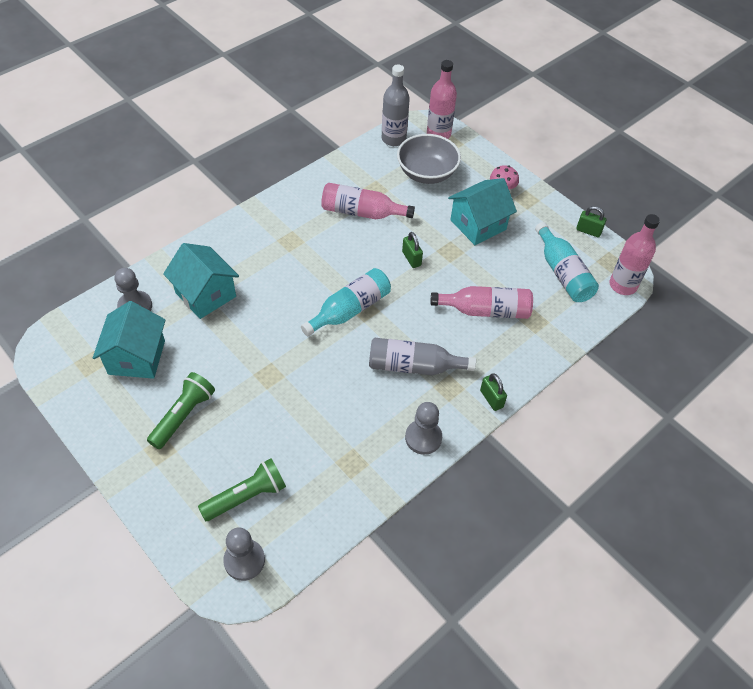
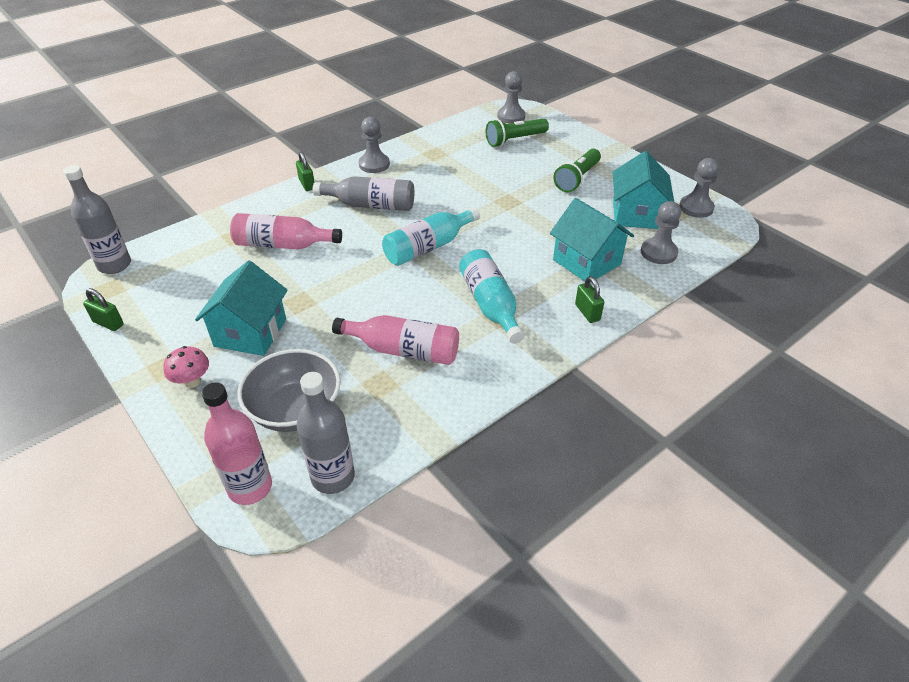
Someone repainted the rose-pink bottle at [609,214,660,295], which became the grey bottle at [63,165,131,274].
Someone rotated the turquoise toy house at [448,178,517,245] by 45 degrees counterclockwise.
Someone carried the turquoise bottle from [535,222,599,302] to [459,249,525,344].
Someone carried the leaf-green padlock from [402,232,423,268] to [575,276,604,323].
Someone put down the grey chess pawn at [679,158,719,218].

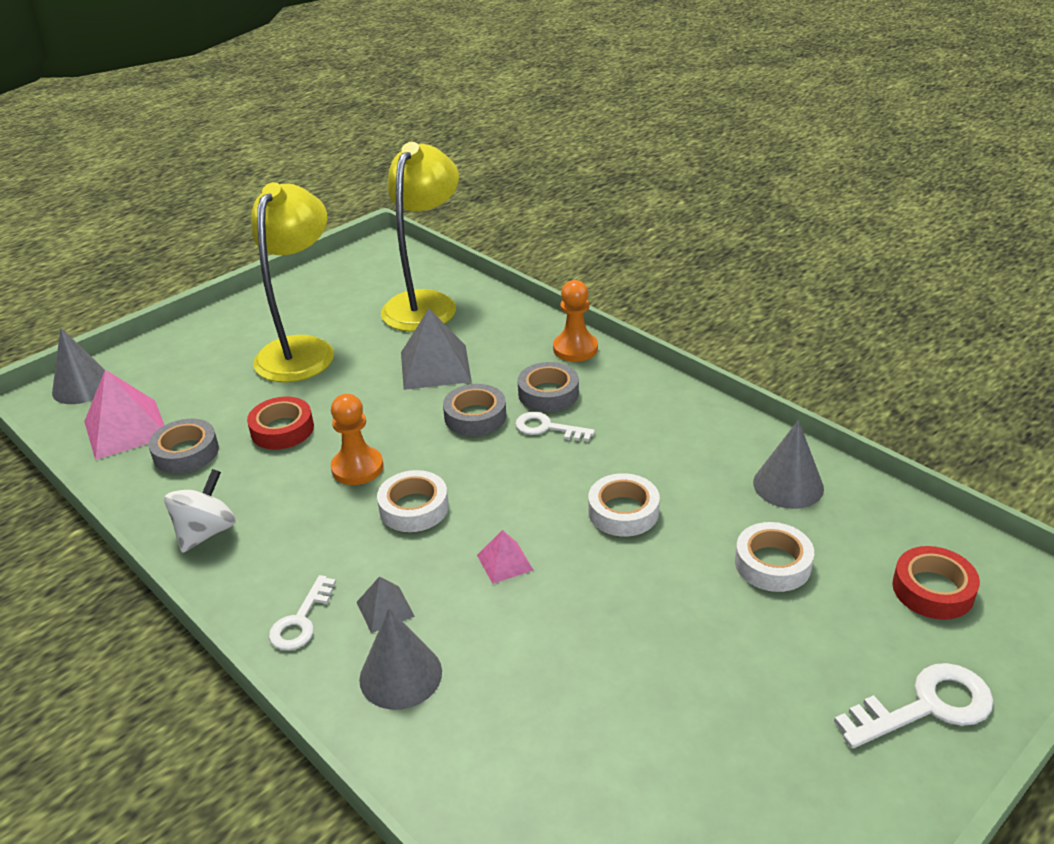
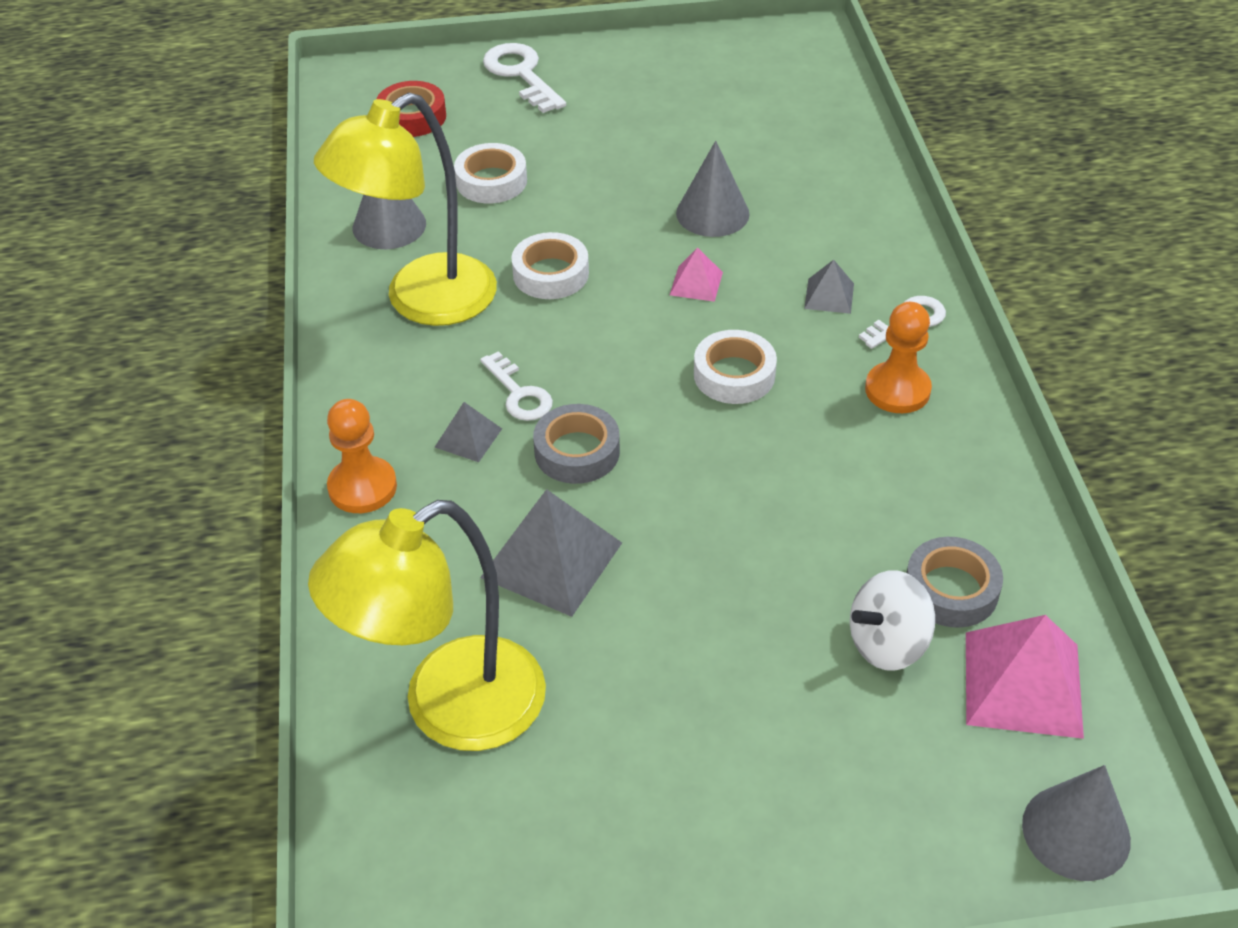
Someone carried the golden desk lamp from [251,182,334,382] to [314,92,497,326].
Someone swapped the grey roll of tape at [518,362,579,412] for the grey pyramid at [435,402,502,462].
Someone rotated the white latchkey at [834,663,994,748] by 45 degrees clockwise.
Someone carried the grey cone shape from [359,608,442,710] to [676,141,750,237].
Someone carried the white whirligig from [164,469,236,553] to [850,570,935,671].
Someone carried the orange-coloured chess pawn from [331,394,383,485] to [865,302,932,413].
Someone took away the red roll of tape at [247,397,314,450].

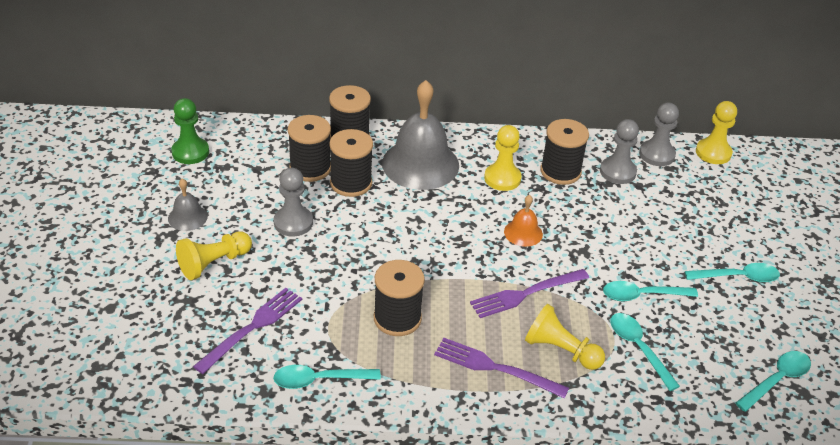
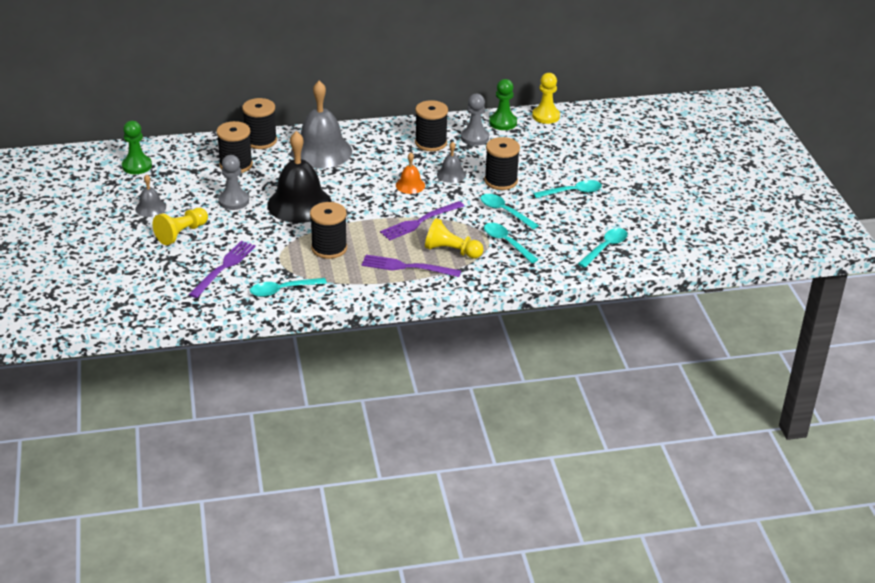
Someone put down the jet-black hand bell at [267,131,332,223].
Someone put down the grey hand bell at [437,142,466,183].
Someone rotated the turquoise tablespoon at [603,281,698,302] by 60 degrees clockwise.
Someone carried the jet-black reel of thread from [329,129,373,197] to [484,137,520,190].
Someone repainted the grey chess pawn at [639,102,679,166], which became the leaf-green chess pawn at [489,79,517,130].
Someone took away the golden chess pawn at [484,125,522,191].

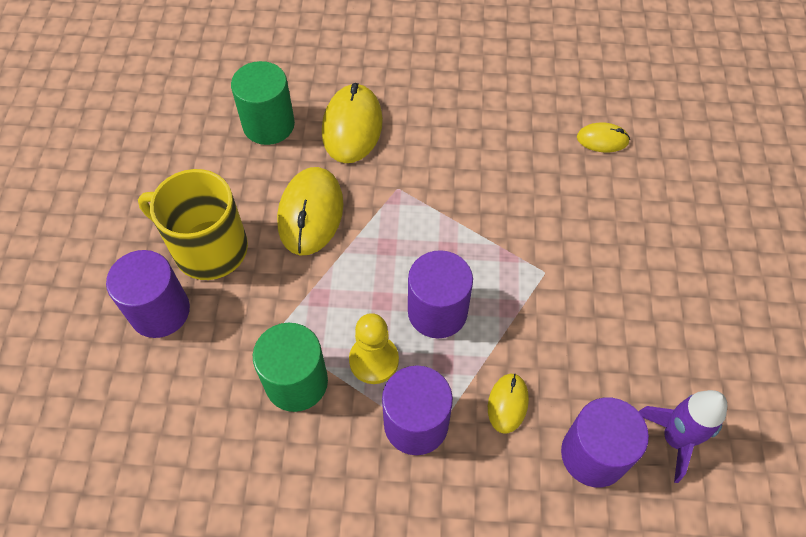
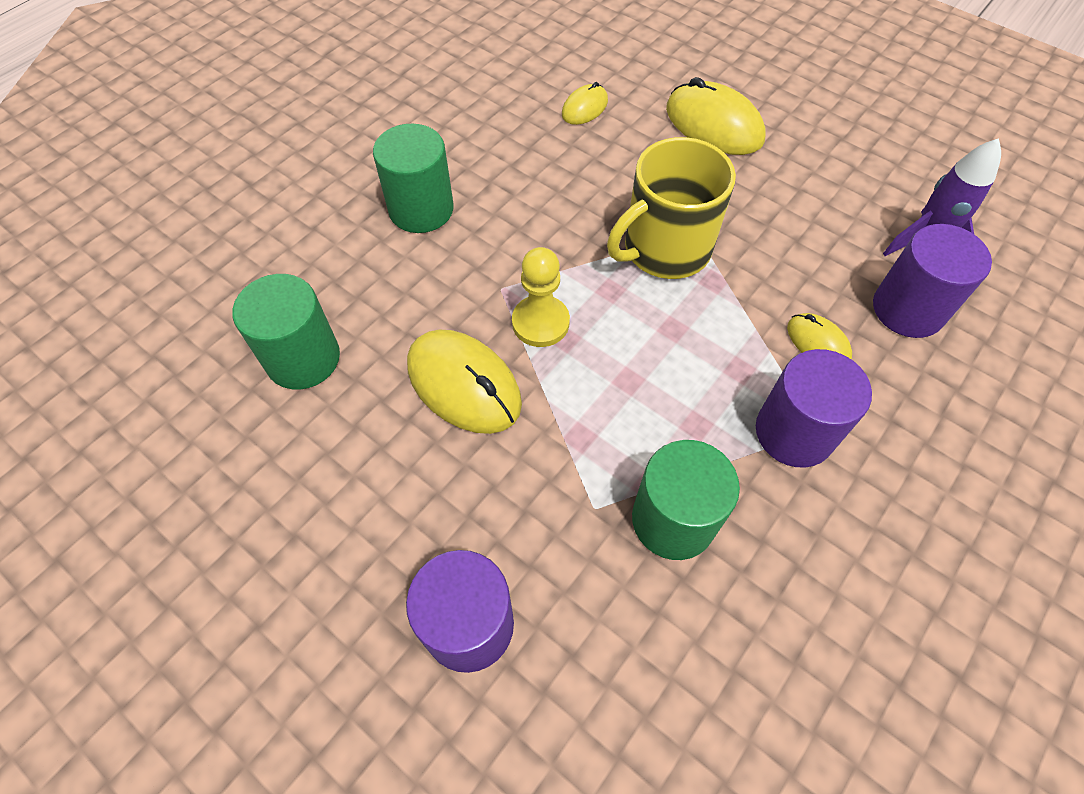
Someone put down the leaf-green cylinder at [373,123,454,233].
Someone carried the golden chess pawn from [349,313,399,384] to [512,247,570,347].
Someone carried the golden coffee mug from [138,169,248,280] to [607,137,736,279].
Someone carried the golden mouse from [322,83,383,163] to [666,77,766,155].
Someone took away the violet cylinder at [408,250,473,338].

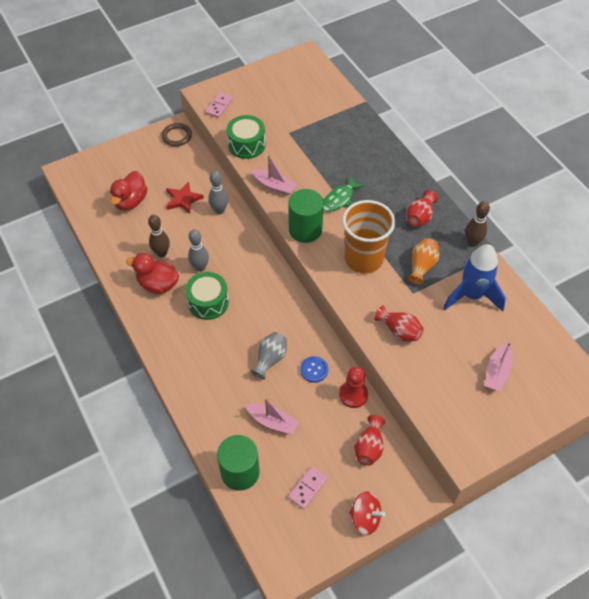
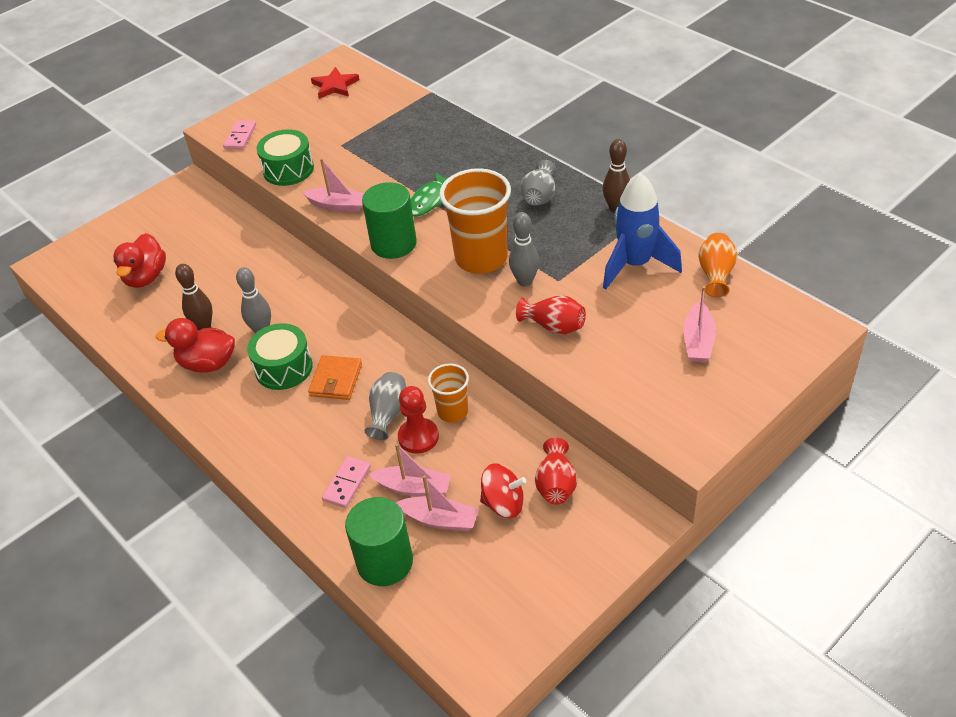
Someone put down the orange-coloured wallet at [308,355,362,400].
Someone carried the red star shape from [166,181,204,214] to [311,67,359,99].
Someone carried the rose-pink domino tile from [288,466,328,509] to [322,456,371,508].
Someone put down the rose-pink boat at [396,475,479,531].
Someone carried the red chess pawn from [339,366,368,408] to [398,386,439,454].
Someone swapped the cobalt shirt button at [300,356,328,383] for the orange-coloured tumbler at [428,363,469,423].
Someone carried the red whirligig from [349,491,385,535] to [480,463,526,518].
Someone carried the grey skittle from [208,171,228,214] to [509,212,539,287].
Someone repainted the red flower vase at [406,190,438,227], which became the grey flower vase at [520,160,557,206].
Someone carried the orange-coloured flower vase from [407,238,440,285] to [698,233,738,297].
Someone took away the brown hoop at [162,123,192,146].

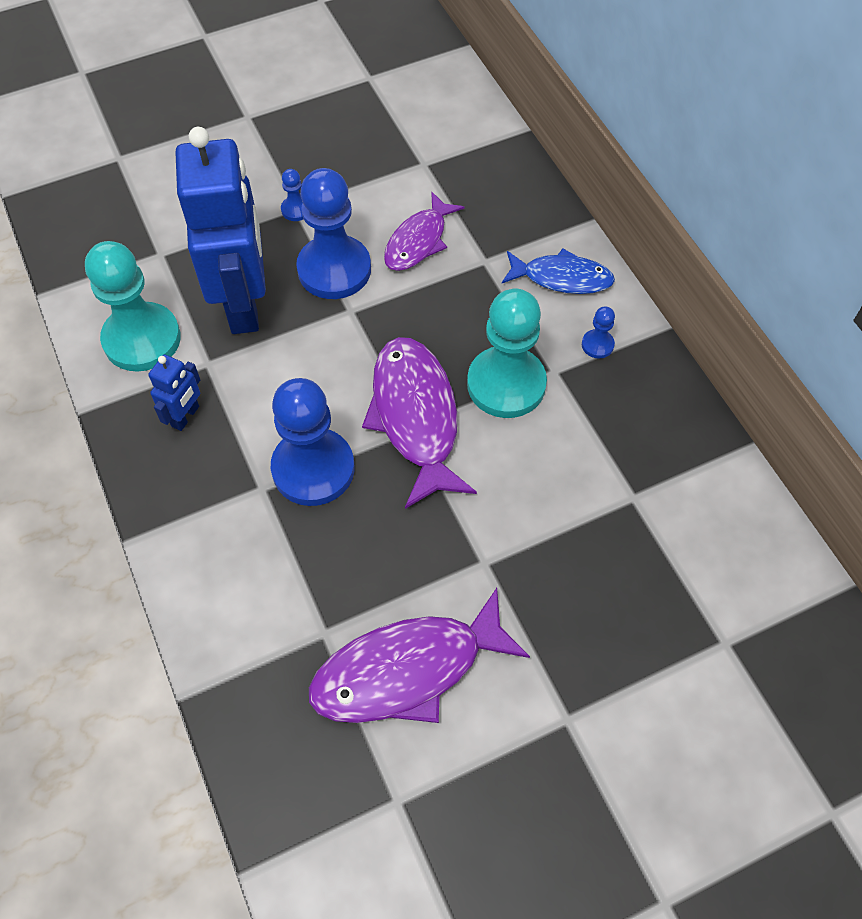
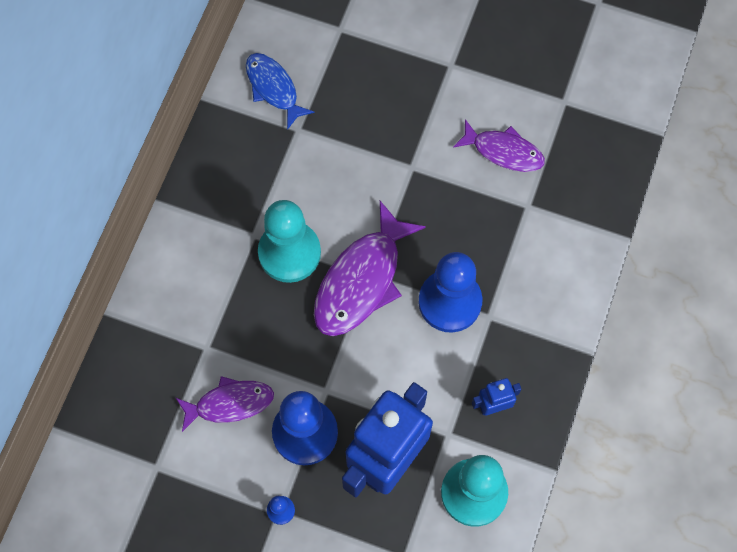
Someone carried the cobalt toy fish from [502,248,615,294] to [246,53,315,130].
Someone scaled the violet toy fish at [309,588,530,723] by 0.63.
Someone took away the cobalt chess pawn at [582,306,615,359].

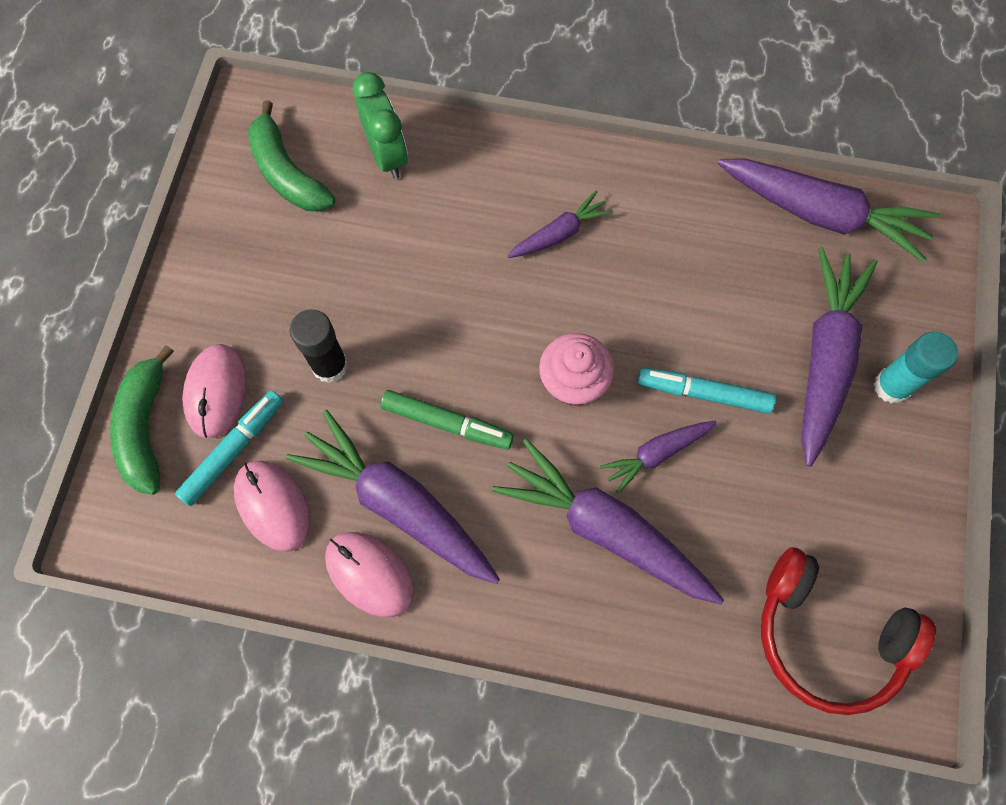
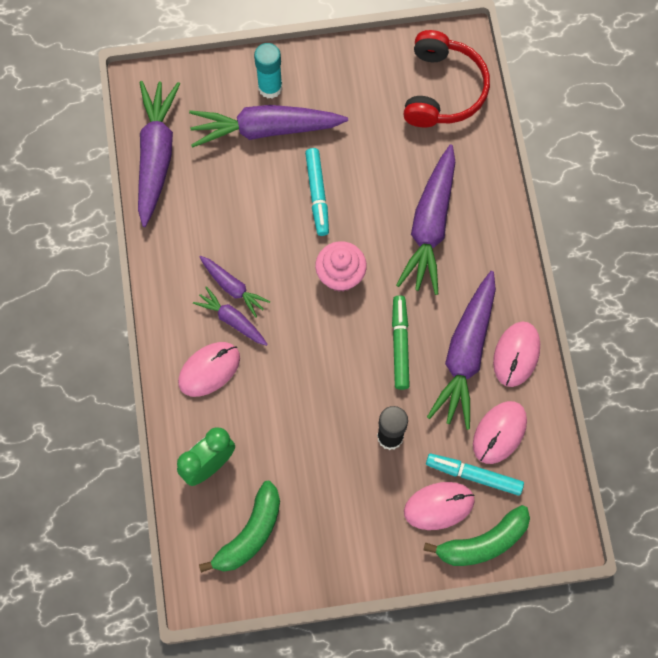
Someone put down the rose-pink mouse at [178,342,240,397].
Someone carried the violet root vegetable from [600,421,716,494] to [200,256,271,318].

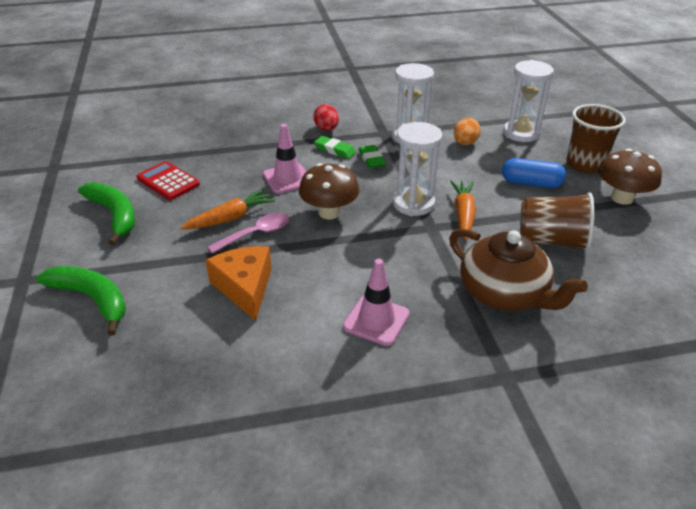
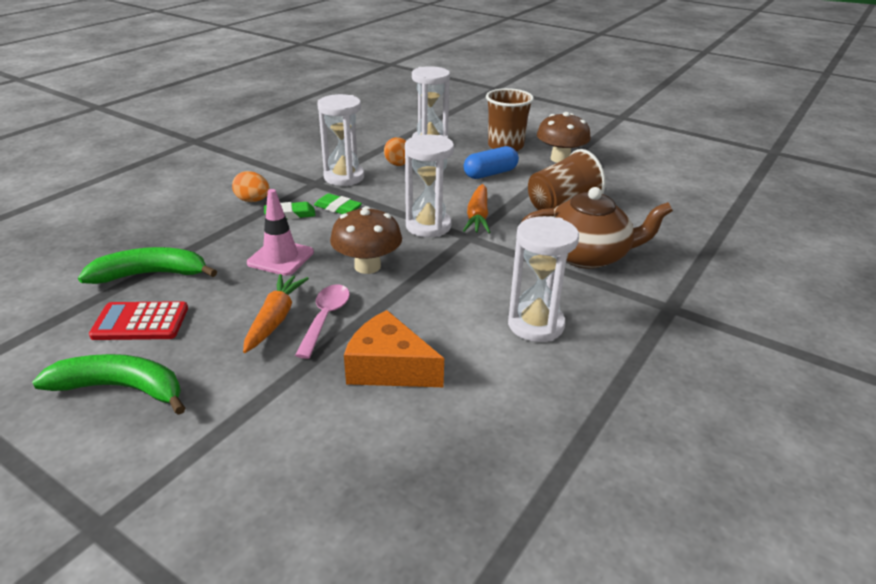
Someone carried the leaf-green toy banana from [36,266,126,336] to [78,247,217,284].
Someone repainted the red toy egg at [313,104,339,131], which became the orange-coloured toy egg at [232,171,270,202].
Someone rotated the orange-coloured root vegetable at [450,180,476,240] by 135 degrees counterclockwise.
Someone swapped the rose-pink safety cone at [343,259,410,346] for the white sand timer at [508,216,579,342].

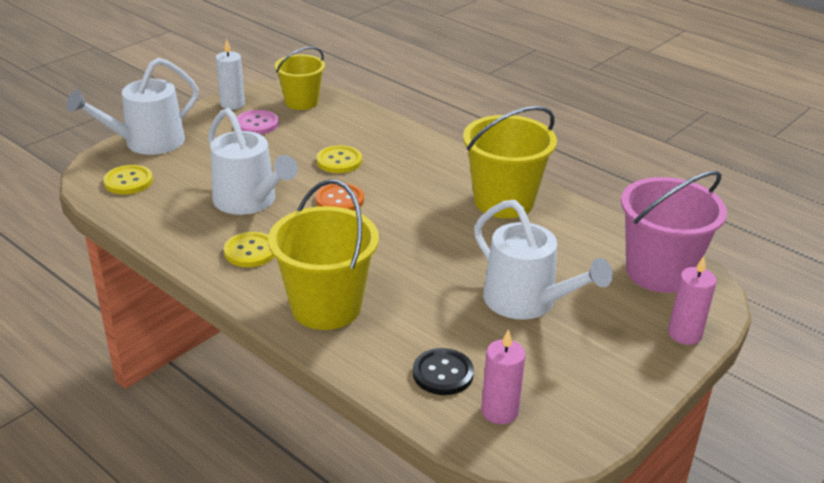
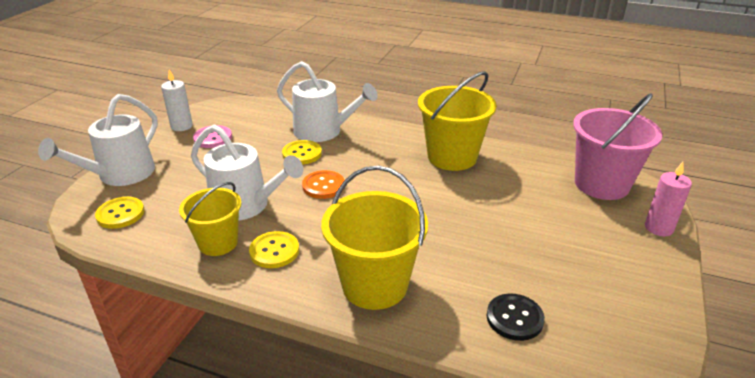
Someone carried the golden pail from [275,47,325,110] to [179,182,241,256].
Someone carried the white sprinkling can from [474,200,613,320] to [277,61,378,142].
Someone took away the rose-pink pillar candle at [481,329,526,424].

